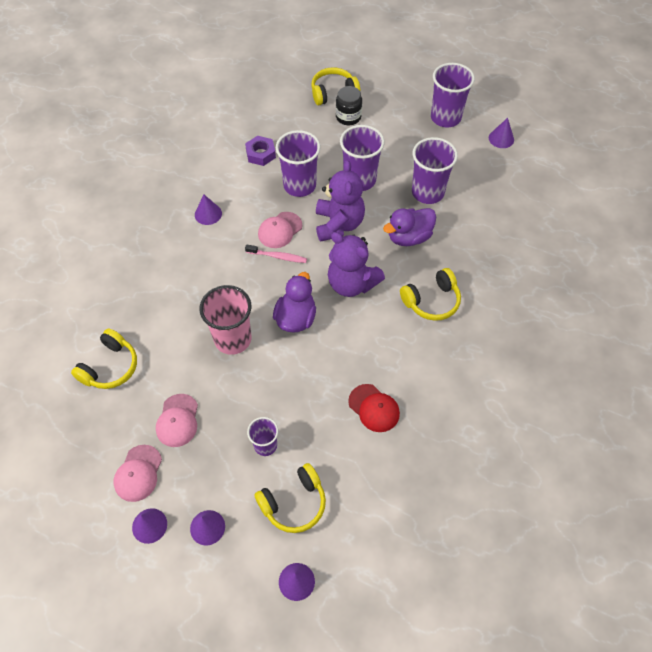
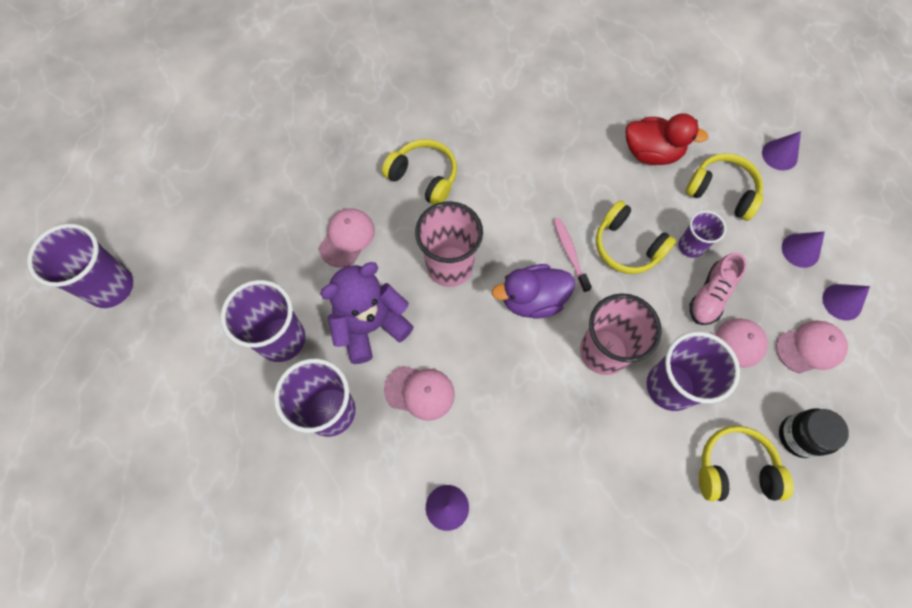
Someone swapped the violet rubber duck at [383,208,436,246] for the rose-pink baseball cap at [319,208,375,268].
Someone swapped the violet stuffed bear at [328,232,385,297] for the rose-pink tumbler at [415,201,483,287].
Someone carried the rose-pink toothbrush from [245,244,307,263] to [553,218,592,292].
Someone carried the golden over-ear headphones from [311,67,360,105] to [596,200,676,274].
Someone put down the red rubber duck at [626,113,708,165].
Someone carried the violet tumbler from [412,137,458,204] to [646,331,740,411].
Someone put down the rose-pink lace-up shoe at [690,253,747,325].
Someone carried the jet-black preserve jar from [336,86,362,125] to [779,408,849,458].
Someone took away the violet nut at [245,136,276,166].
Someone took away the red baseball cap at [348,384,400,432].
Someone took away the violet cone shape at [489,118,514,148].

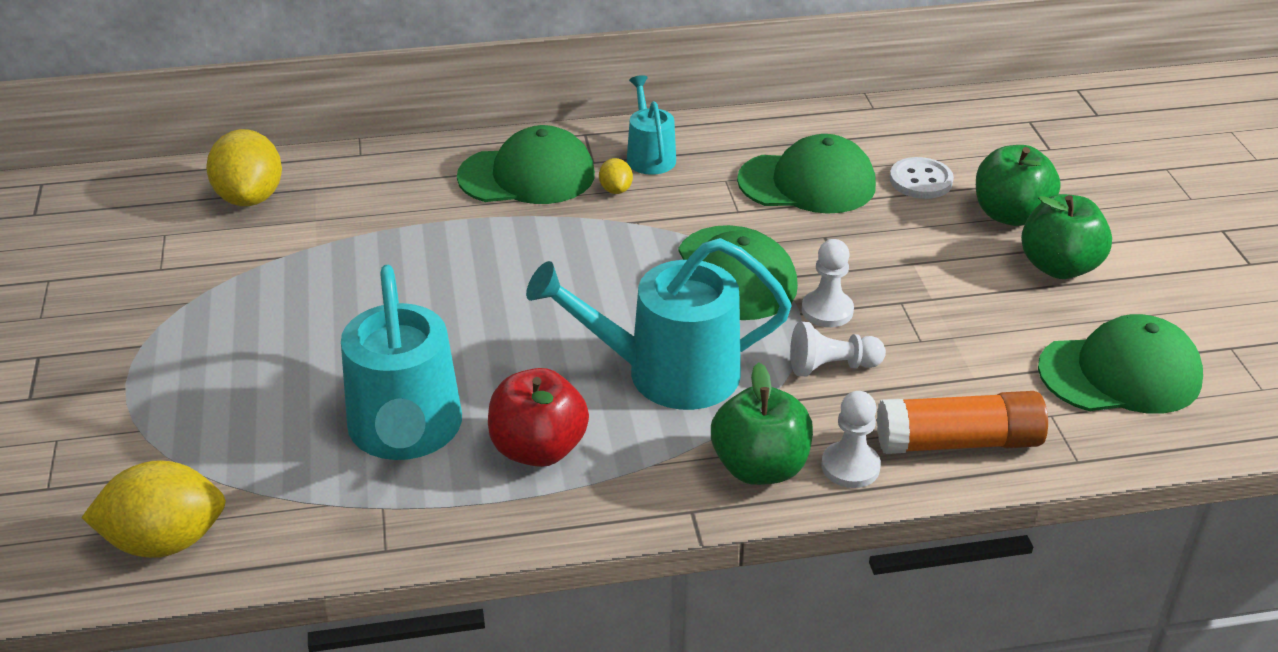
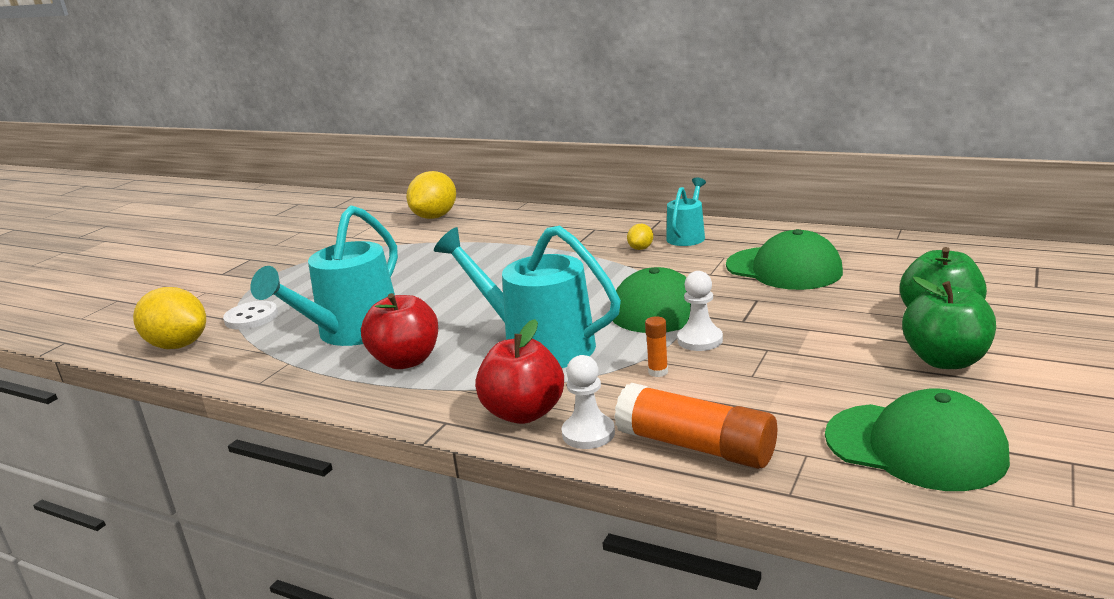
Someone carried the white shirt button from [890,157,954,199] to [223,301,278,330].
Someone repainted the leaf-green apple fruit at [711,363,813,485], which became the red apple fruit at [475,319,564,424].
Someone swapped the white chess pawn at [790,322,886,376] for the orange-coloured glue at [645,316,668,377].
Someone took away the leaf-green baseball cap at [457,125,595,204].

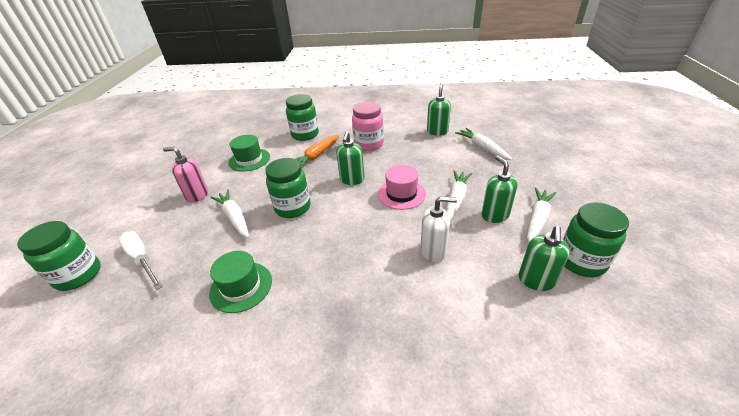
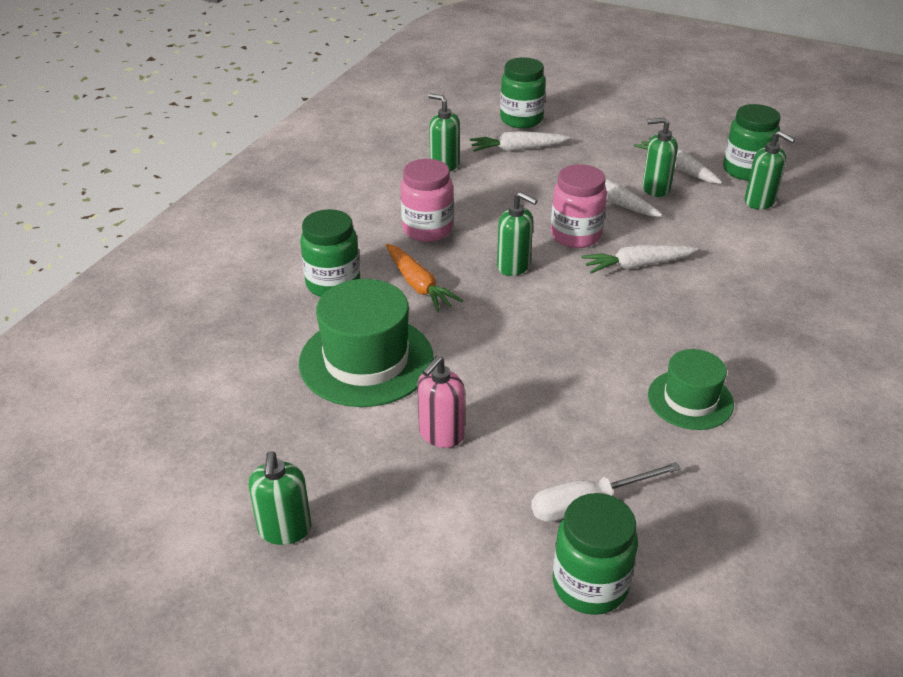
Someone put down the leaf-green soap pump at [249,451,311,545].
Someone scaled the leaf-green top hat at [228,135,270,172] by 1.66.
Someone carried the leaf-green preserve jar from [265,158,311,218] to [500,57,546,128].
Someone swapped the rose-pink top hat at [378,165,426,210] for the rose-pink preserve jar at [551,164,607,248].
Someone carried the white root vegetable from [210,190,249,238] to [581,245,698,273].
Someone took away the white soap pump at [421,196,457,262].

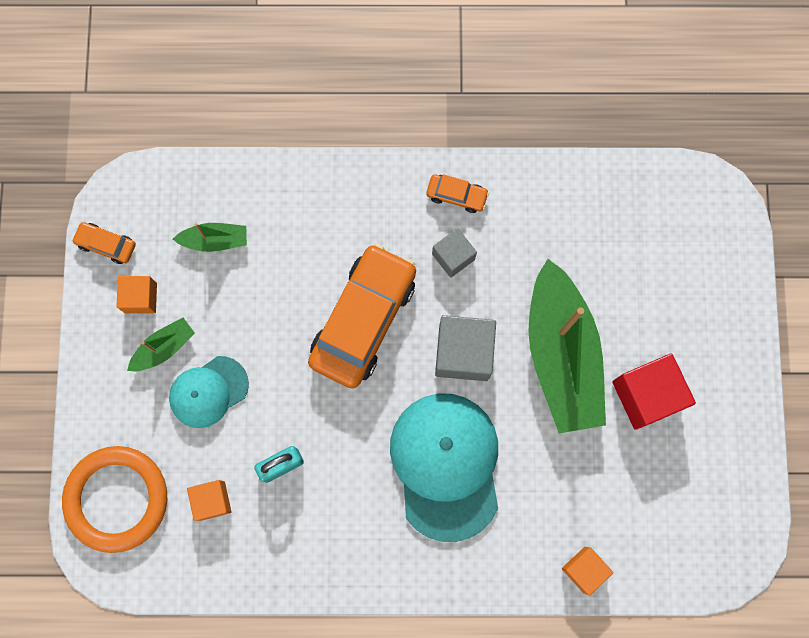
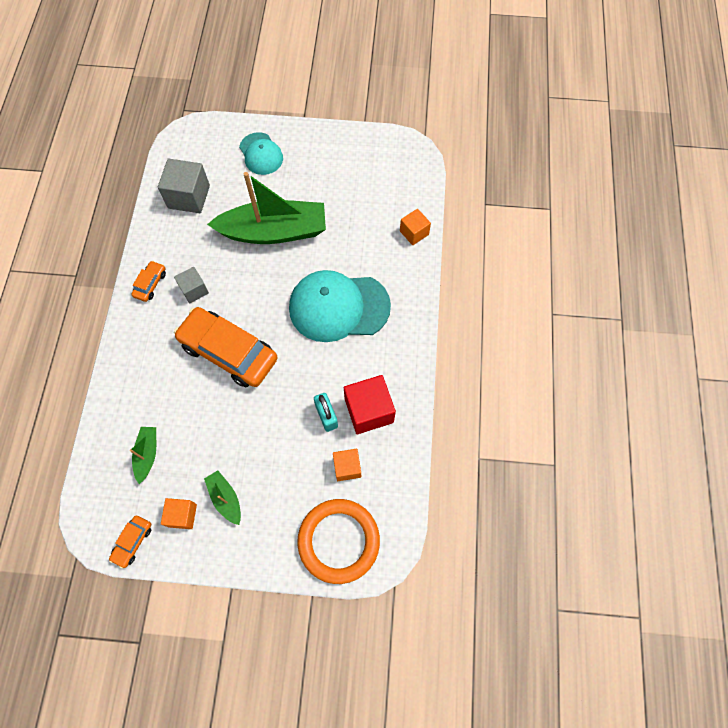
Someone carried the grey cube from [435,315,496,381] to [158,159,210,213].
Someone carried the turquoise baseball cap from [169,356,249,428] to [239,132,283,175].
Someone carried the red cube from [612,353,696,430] to [344,375,396,434].

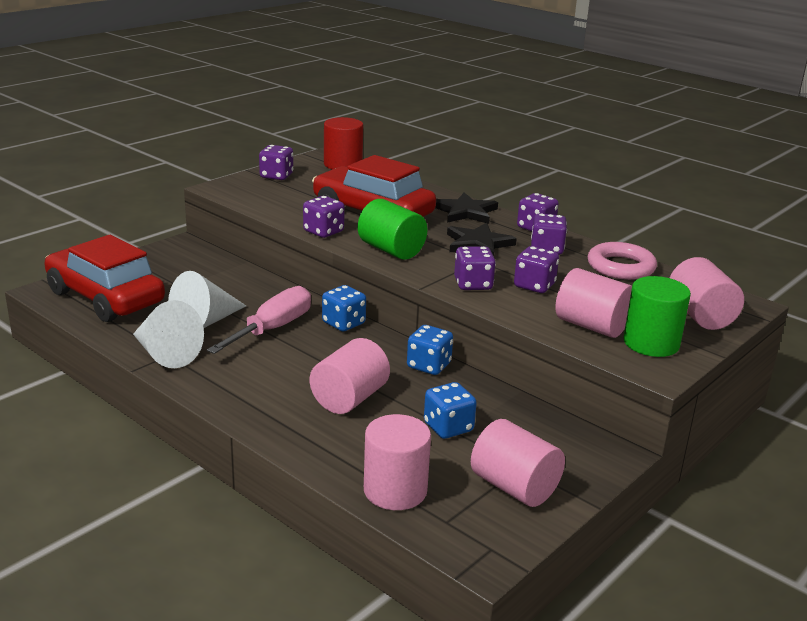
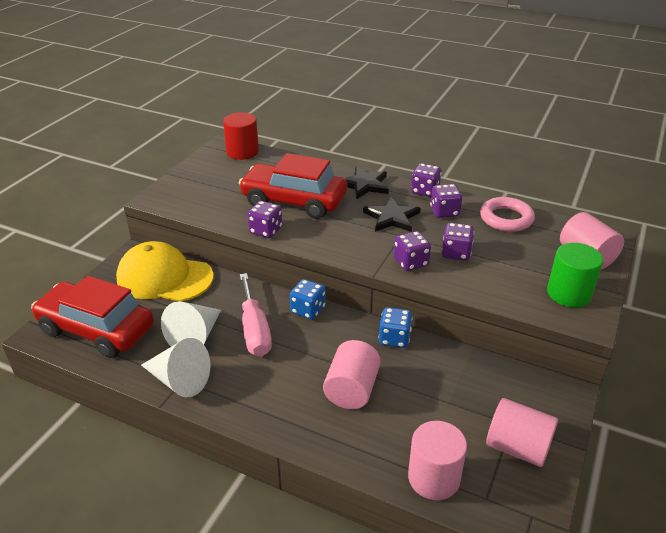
Someone put down the golden baseball cap at [116,241,213,302].
Someone rotated the rose-pink hand screwdriver at [207,286,311,354] by 150 degrees clockwise.
Someone took away the violet die at [259,145,293,180].
Someone took away the leaf-green cylinder at [358,199,427,260].
Someone took away the cobalt die at [424,382,477,439].
Someone took away the rose-pink cylinder at [555,268,632,338].

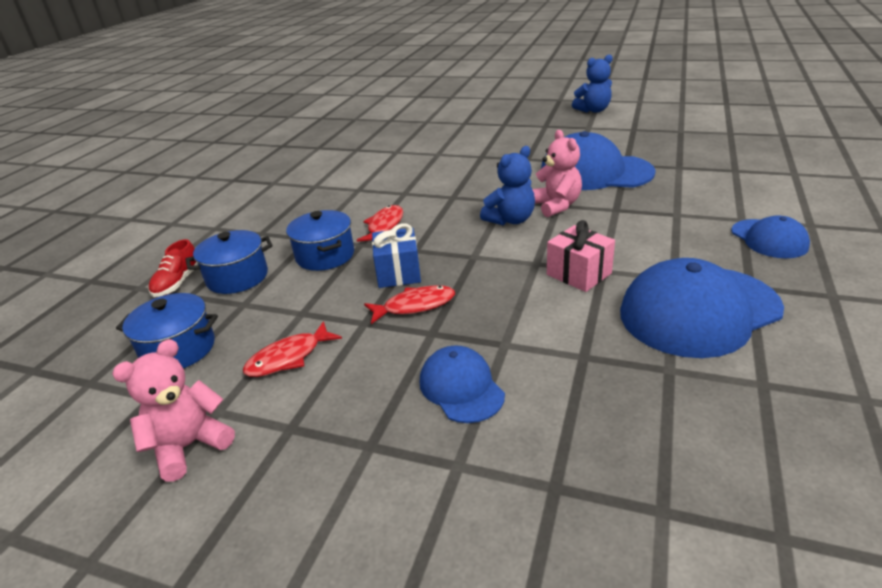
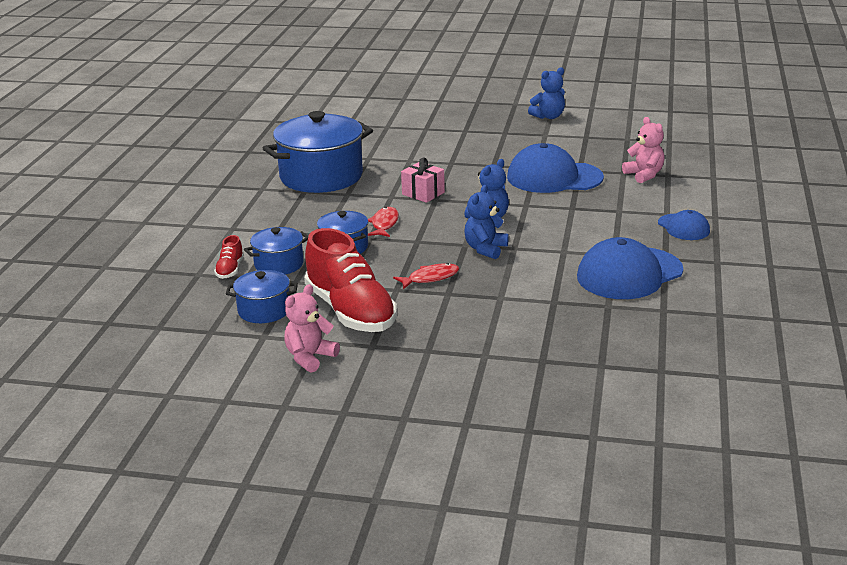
Someone put down the cobalt pot at [263,111,373,193].
Someone swapped the red toy fish at [243,321,342,377] for the red lace-up shoe at [304,228,397,332].
Someone carried the rose-pink wrapped gift from [547,220,615,292] to [401,157,445,203].
Someone put down the cobalt stuffed bear at [464,185,509,259].
Someone carried the rose-pink stuffed bear from [532,130,582,217] to [622,117,665,183].
Someone took away the cobalt wrapped gift at [372,223,421,288].
Someone took away the cobalt baseball cap at [420,346,505,423].

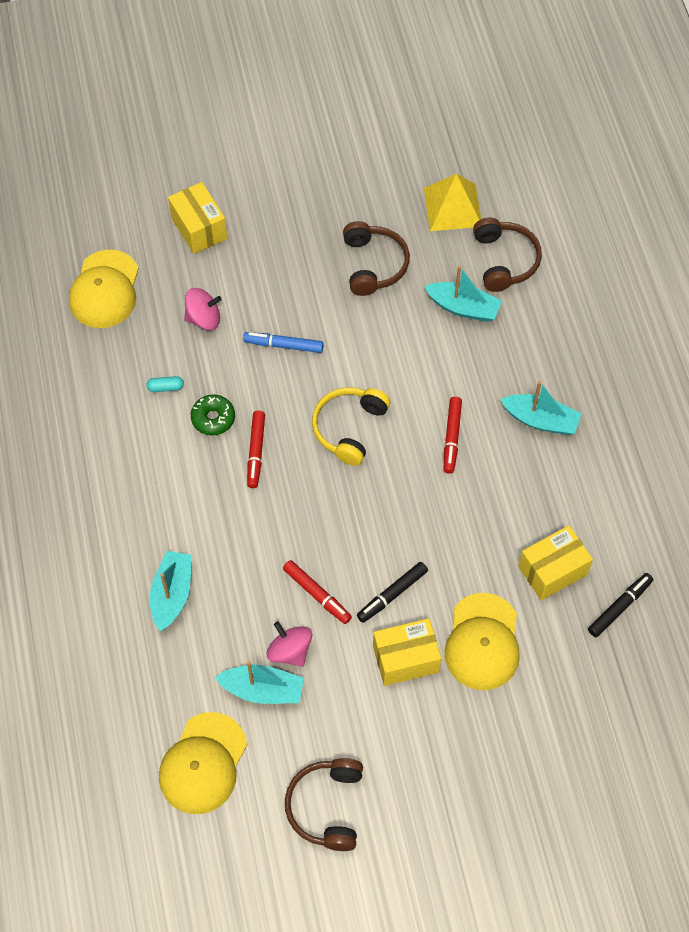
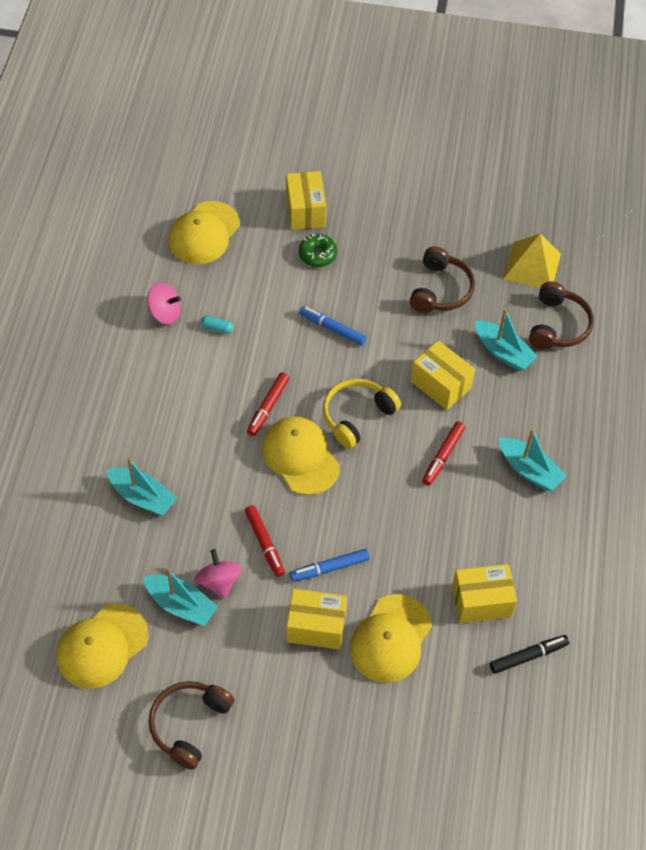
Someone rotated the turquoise boat at [150,551,192,631] by 90 degrees clockwise.
Someone carried the rose-pink whirligig from [184,288,222,330] to [147,282,181,325].
Someone put down the golden baseball cap at [262,416,340,495].
Someone repainted the jet-black marker at [357,562,428,623], which became the cobalt marker at [290,549,370,582].
Someone carried the leaf-green donut from [191,394,235,435] to [299,234,337,267].
Someone put down the golden parcel at [411,340,475,410].

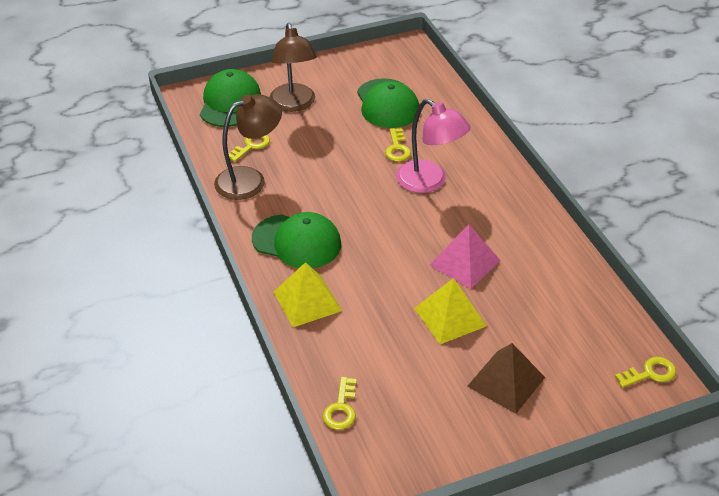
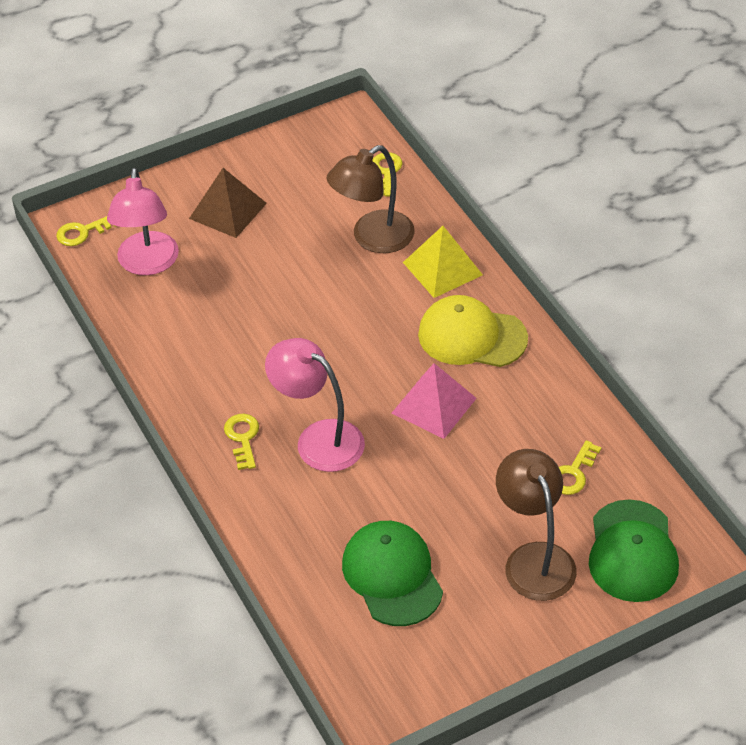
Someone put down the rose-pink desk lamp at [107,168,179,275].
Someone carried the golden latchkey from [385,128,411,162] to [224,414,259,470].
Someone carried the brown desk lamp from [214,94,282,200] to [327,145,415,253].
Someone carried the rose-pink pyramid from [430,224,501,289] to [392,363,477,439].
Someone repainted the leaf-green baseball cap at [252,212,341,268], which became the golden baseball cap at [418,295,528,367].
Someone took away the golden pyramid at [414,278,487,344].

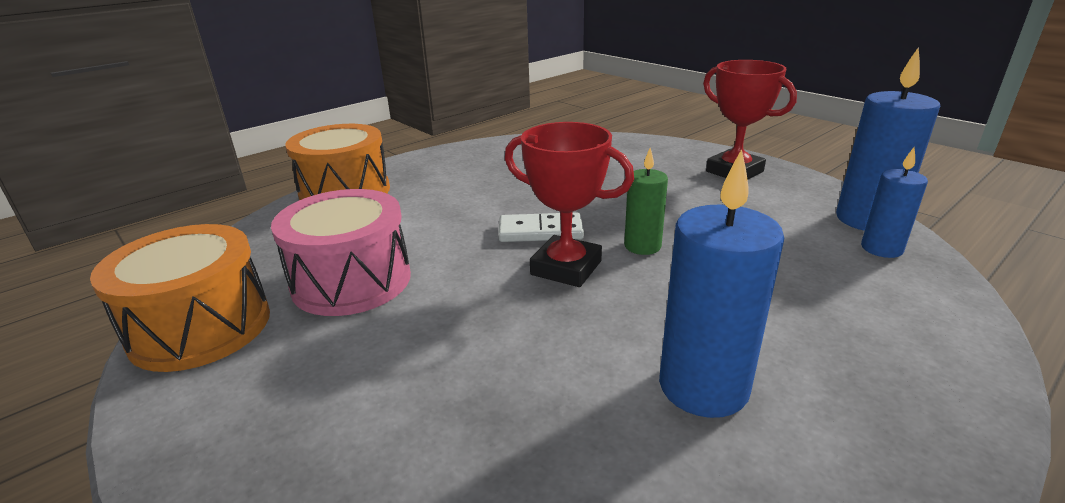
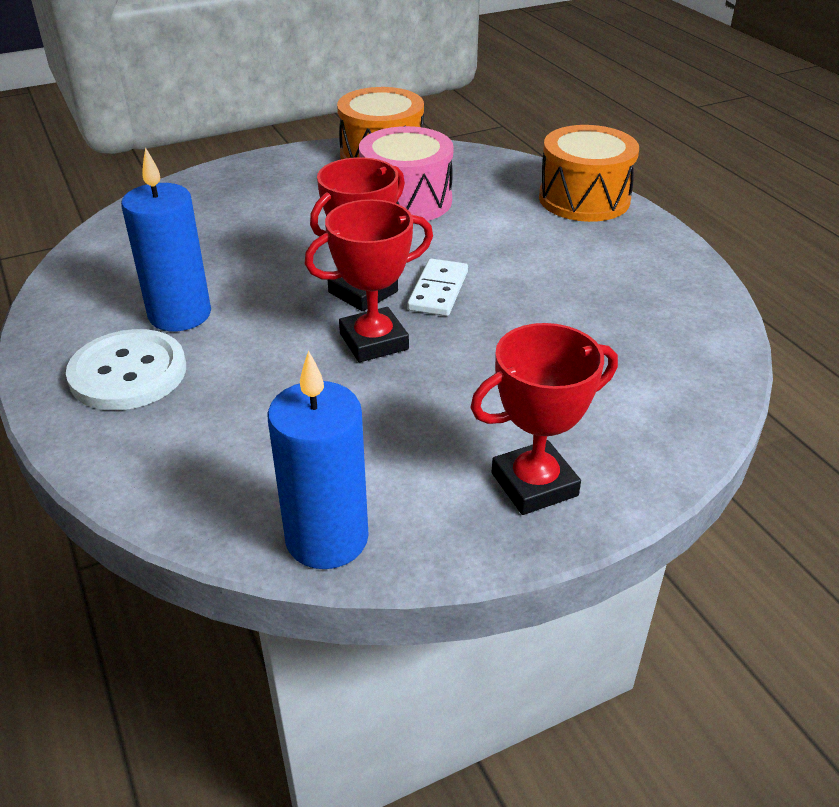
Someone put down the white shirt button at [66,329,186,410].
Someone swapped the leaf-green pillar candle at [624,148,668,255] for the red prize cup at [304,199,433,362].
Someone took away the cobalt pillar candle at [861,147,928,258].

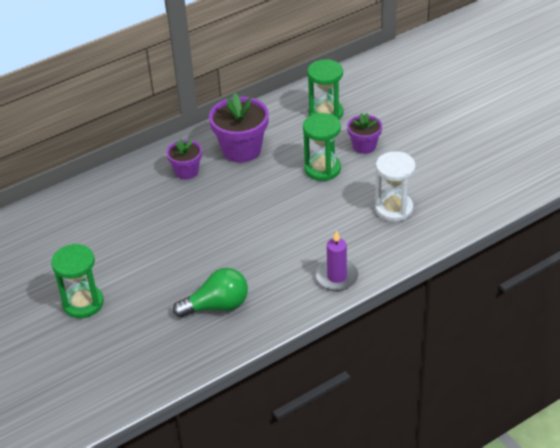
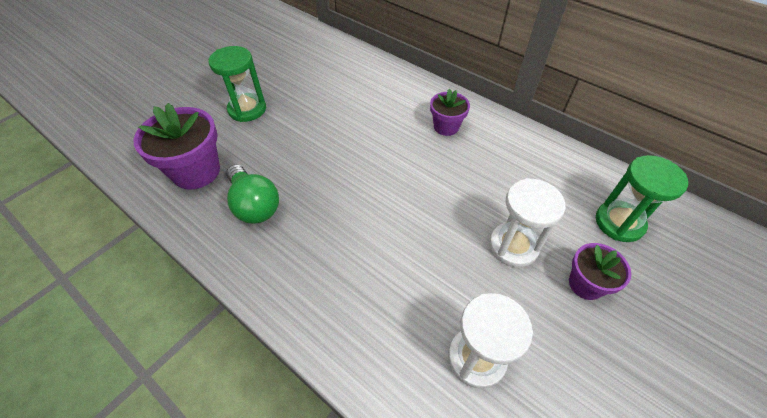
Someone carried the violet flower pot from [209,93,269,163] to [133,103,220,190].
Someone repainted the leaf-green sand timer at [303,113,341,181], which became the white sand timer at [489,178,566,267].
Someone took away the violet pillar candle at [315,230,359,291].

